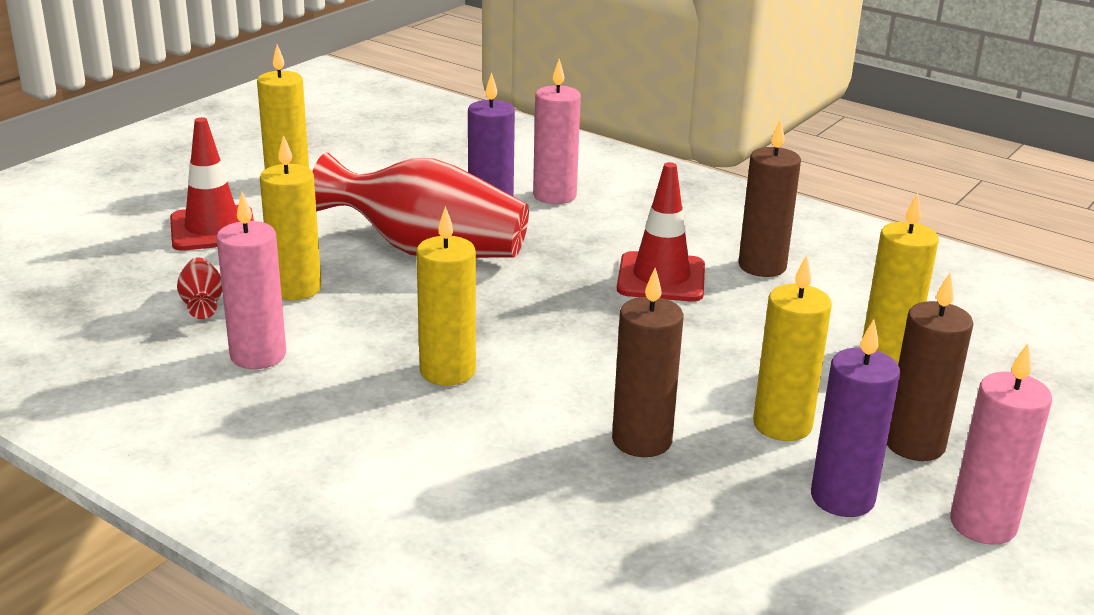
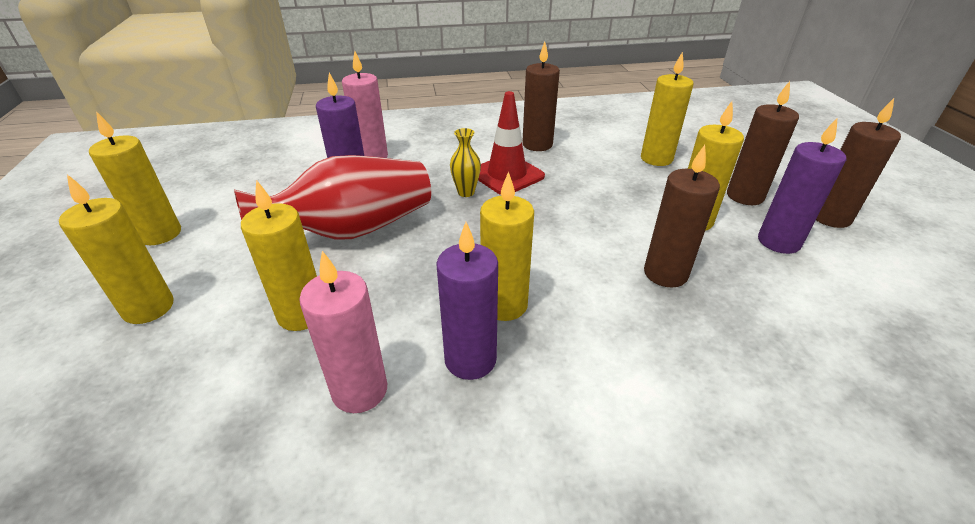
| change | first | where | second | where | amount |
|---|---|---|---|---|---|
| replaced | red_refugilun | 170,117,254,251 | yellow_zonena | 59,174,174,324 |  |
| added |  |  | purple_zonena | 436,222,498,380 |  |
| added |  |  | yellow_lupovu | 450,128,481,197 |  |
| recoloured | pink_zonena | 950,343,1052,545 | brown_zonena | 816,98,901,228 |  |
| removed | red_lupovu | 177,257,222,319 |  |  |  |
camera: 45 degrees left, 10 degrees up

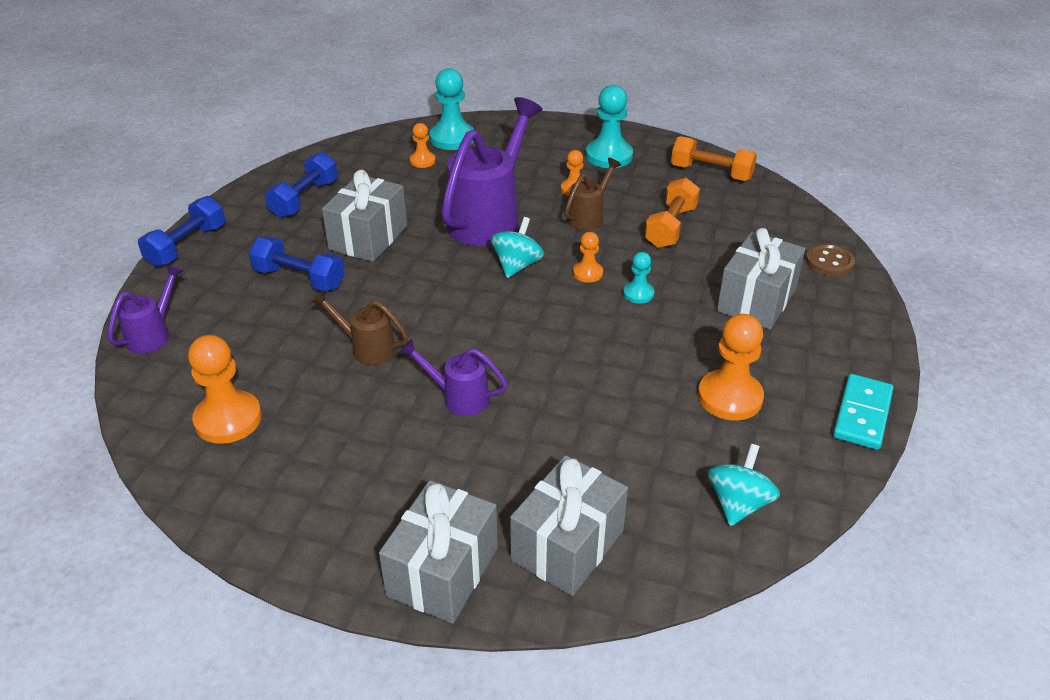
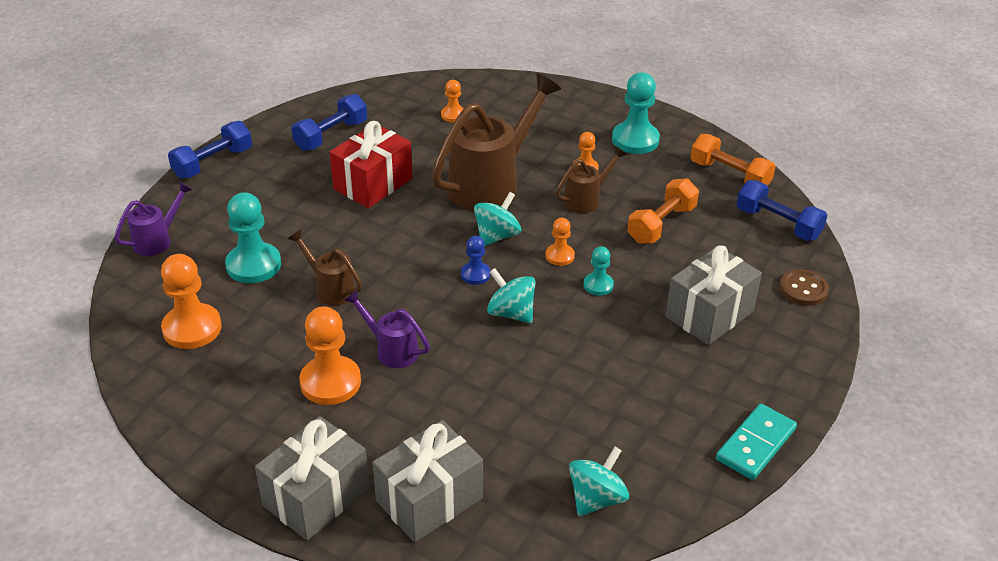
| change | first | where | second | where | amount |
|---|---|---|---|---|---|
| moved | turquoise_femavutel | 429,68,474,150 |  | 225,192,281,283 |  |
| moved | orange_femavutel | 698,314,764,421 |  | 299,306,361,405 |  |
| recoloured | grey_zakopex | 322,170,407,262 | red_zakopex | 330,121,412,208 |  |
| recoloured | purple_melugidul | 441,97,542,246 | brown_melugidul | 432,73,561,211 |  |
| added |  |  | blue_femavutel | 461,236,491,285 |  |
| added |  |  | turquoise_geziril | 487,268,535,323 |  |
| moved | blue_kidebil | 249,236,345,291 |  | 736,180,827,241 |  |
camera: 15 degrees right, 0 degrees up

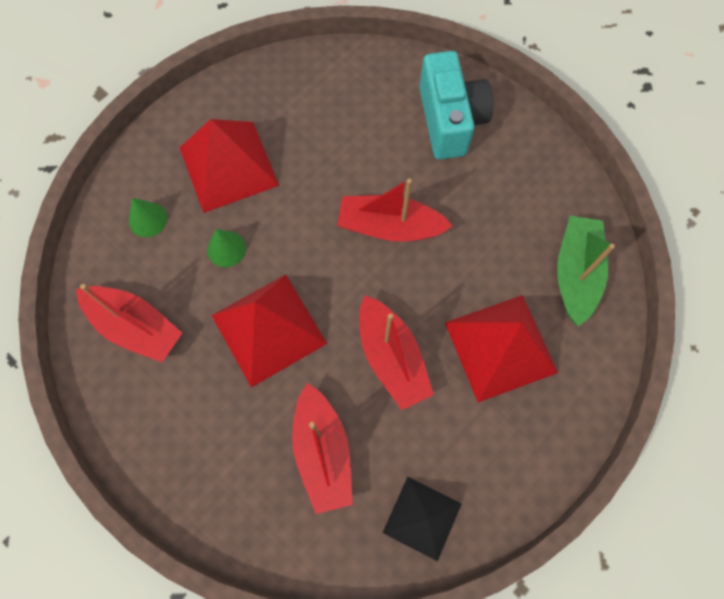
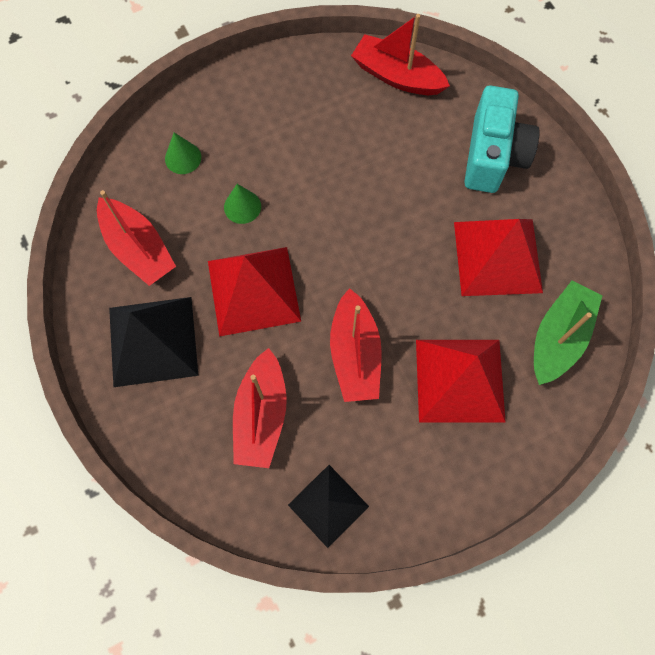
| change | first | where | second | where | amount |
|---|---|---|---|---|---|
| added |  |  | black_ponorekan | 109,297,199,387 |  |
| moved | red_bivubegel | 337,178,453,242 |  | 351,14,450,95 |  |
| moved | red_ponorekan | 179,119,279,213 |  | 454,219,543,296 |  |
camera: 20 degrees right, 0 degrees up

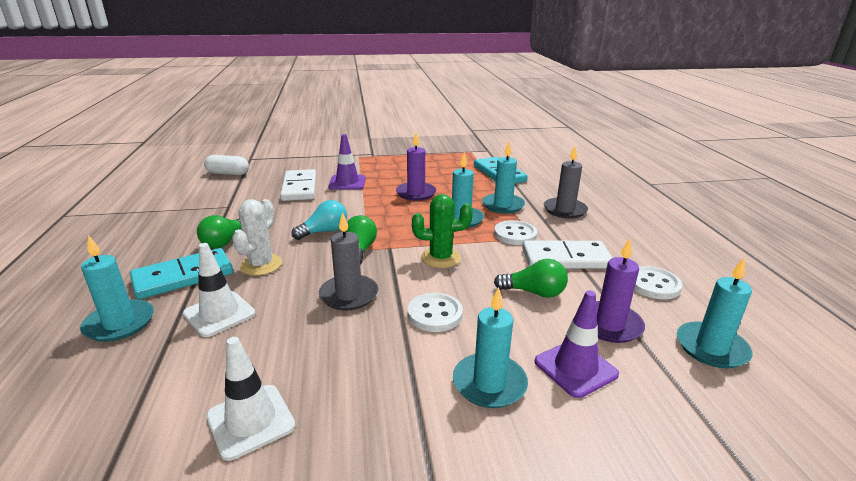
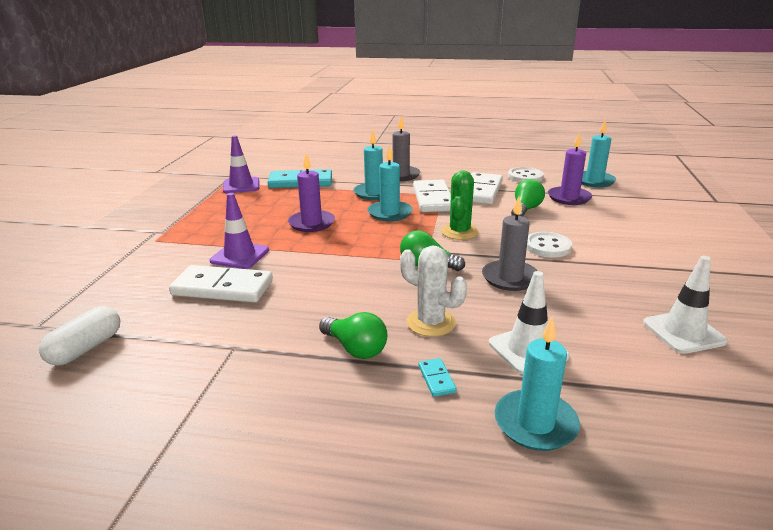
| change | first | where | second | where | amount |
|---|---|---|---|---|---|
| moved | purple_refugilun | 535,291,619,398 |  | 223,136,259,193 |  |
| replaced | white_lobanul | 494,220,537,245 | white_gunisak | 413,180,451,212 |  |
| resized | turquoise_gunisak | 130,248,233,299 |  | 418,358,457,397 | x0.42 |
| removed | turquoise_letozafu | 291,200,347,240 |  |  |  |
| removed | turquoise_zonena | 453,287,528,408 |  |  |  |
camera: 70 degrees left, 0 degrees up

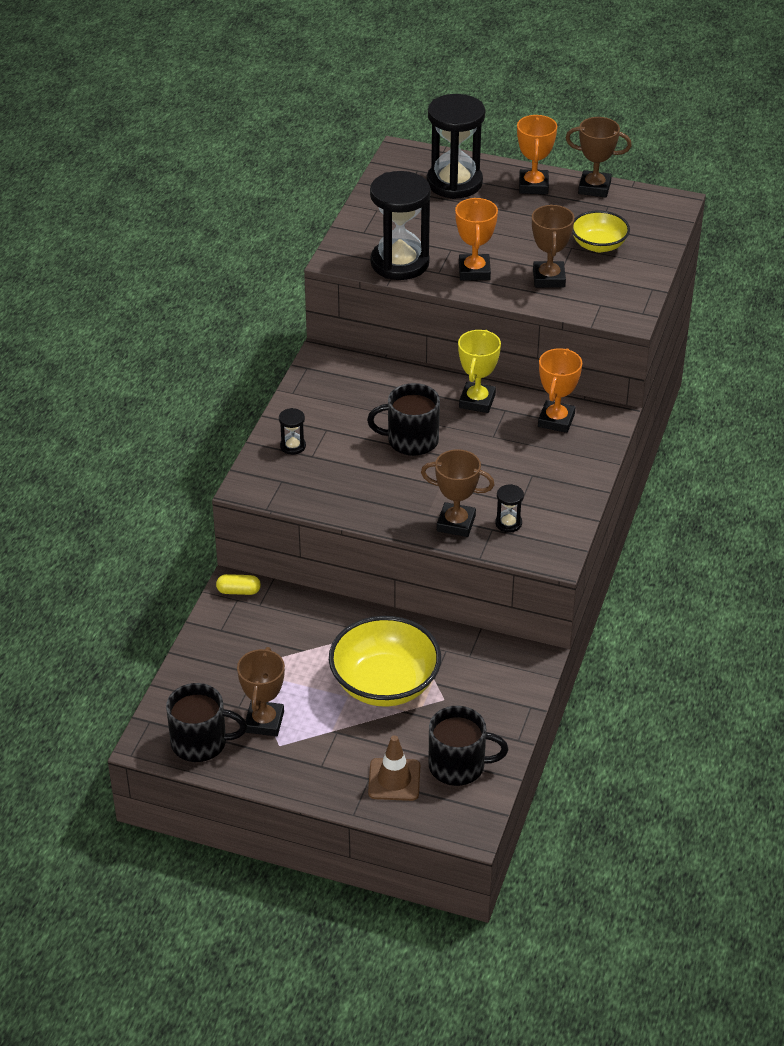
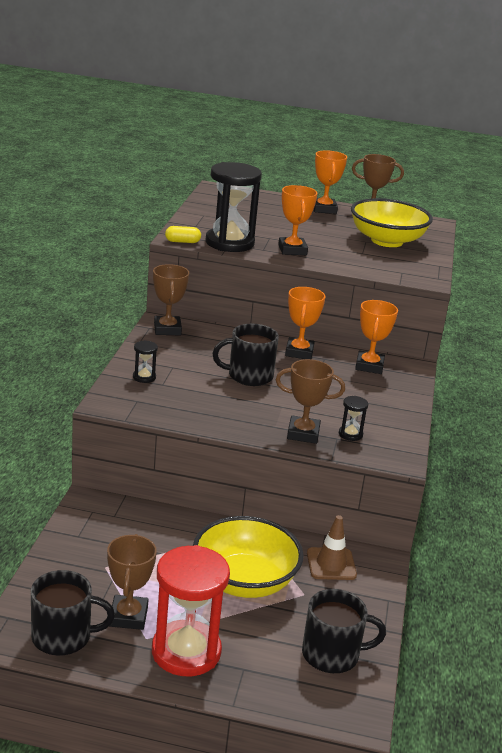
| change | first | where | second | where | amount |
|---|---|---|---|---|---|
| added |  |  | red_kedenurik | 152,545,230,676 |  |
| moved | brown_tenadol | 532,205,575,288 |  | 153,264,189,336 |  |
| moved | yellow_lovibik | 216,574,261,595 |  | 165,226,201,243 |  |
| recoloured | yellow_tenadol | 458,329,501,413 | orange_tenadol | 285,287,326,359 |  |
| moved | brown_refugilun | 368,735,420,801 |  | 307,515,357,580 |  |
| resized | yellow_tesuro | 572,210,630,252 |  | 351,198,433,247 | x1.70 |
| removed | black_kedenurik | 427,94,485,199 |  |  |  |
camera: 10 degrees left, 15 degrees down

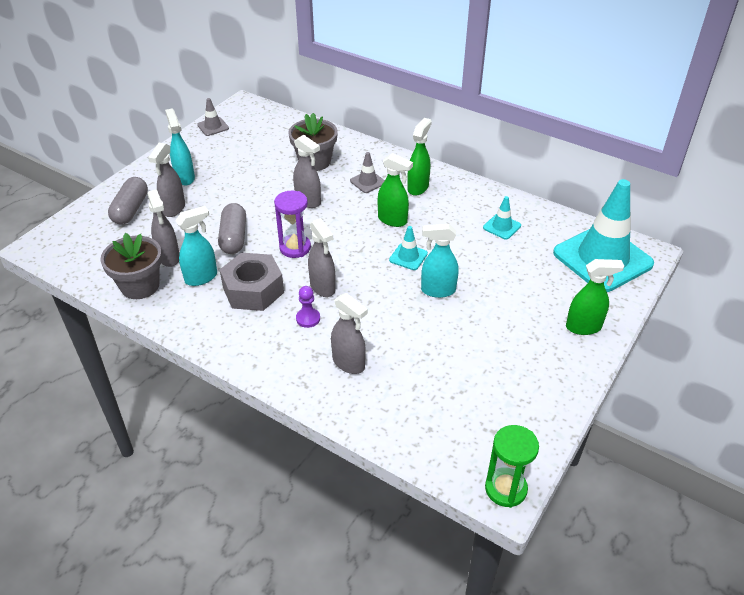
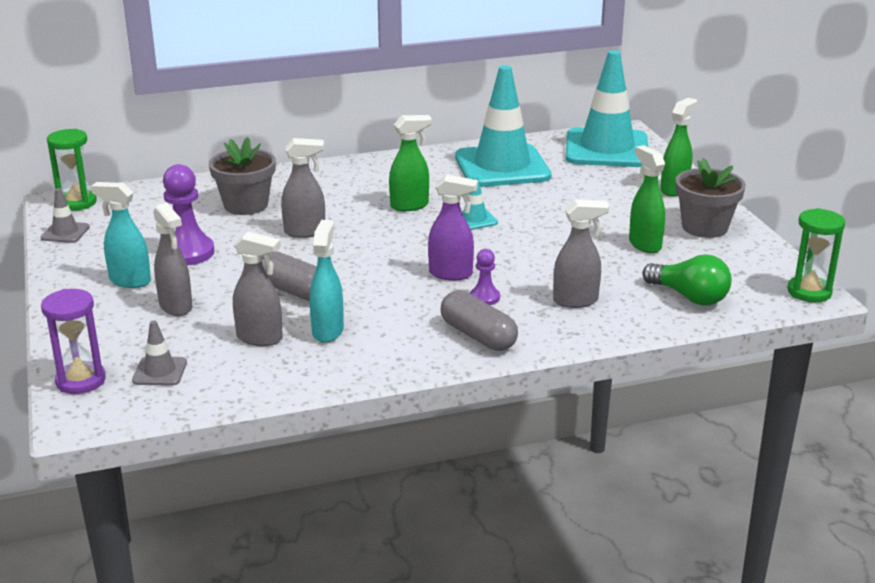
| change | first | where | second | where | amount |
|---|---|---|---|---|---|
| moved | purple_kedenurik | 274,190,311,258 |  | 41,289,106,394 |  |
| added |  |  | green_kedenurik | 47,129,97,211 |  |
| moved | grey_refugilun | 350,152,385,193 |  | 132,320,187,386 |  |
| added |  |  | purple_femavutel | 163,164,215,265 |  |
| recoloured | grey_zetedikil | 308,218,336,297 | purple_zetedikil | 428,174,478,280 |  |
| moved | grey_lovibik | 108,177,148,225 |  | 440,291,518,351 |  |
| resized | turquoise_refugilun | 483,196,521,240 |  | 455,65,552,187 | x2.42 |
| moved | green_zetedikil | 407,118,432,196 |  | 629,145,665,253 |  |
| added |  |  | green_letozafu | 643,254,732,306 |  |
| moved | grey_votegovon | 100,233,162,299 |  | 675,158,746,238 |  |
| removed | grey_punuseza | 220,253,284,311 |  |  |  |
| removed | turquoise_zetedikil | 421,224,459,298 |  |  |  |
camera: 50 degrees left, 15 degrees down

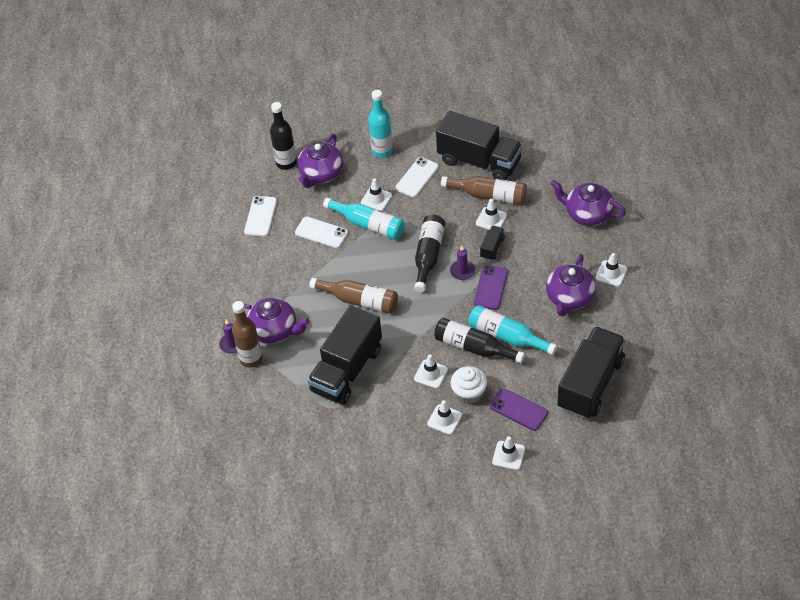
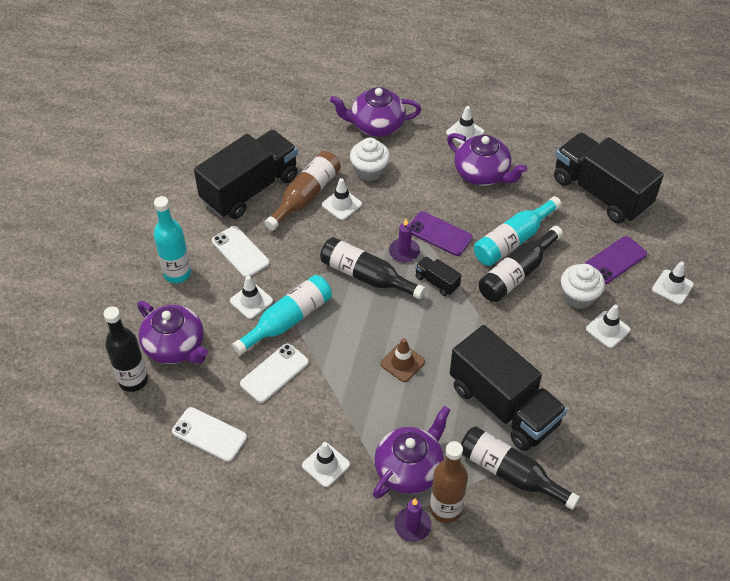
| change | first | where | second | where | amount |
|---|---|---|---|---|---|
| moved | white_refugilun | 414,354,448,389 |  | 302,442,350,487 |  |
| turned | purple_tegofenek | 550,180,626,226 |  | 330,87,421,137 | 45 degrees clockwise |
| added |  |  | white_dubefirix | 350,138,390,181 |  |
| replaced | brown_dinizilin | 309,278,398,314 | brown_refugilun | 380,338,425,382 |  |
| moved | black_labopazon | 480,225,505,260 |  | 415,256,461,296 |  |
| added |  |  | black_dinizilin | 461,426,580,510 |  |
camera: 75 degrees left, 0 degrees up

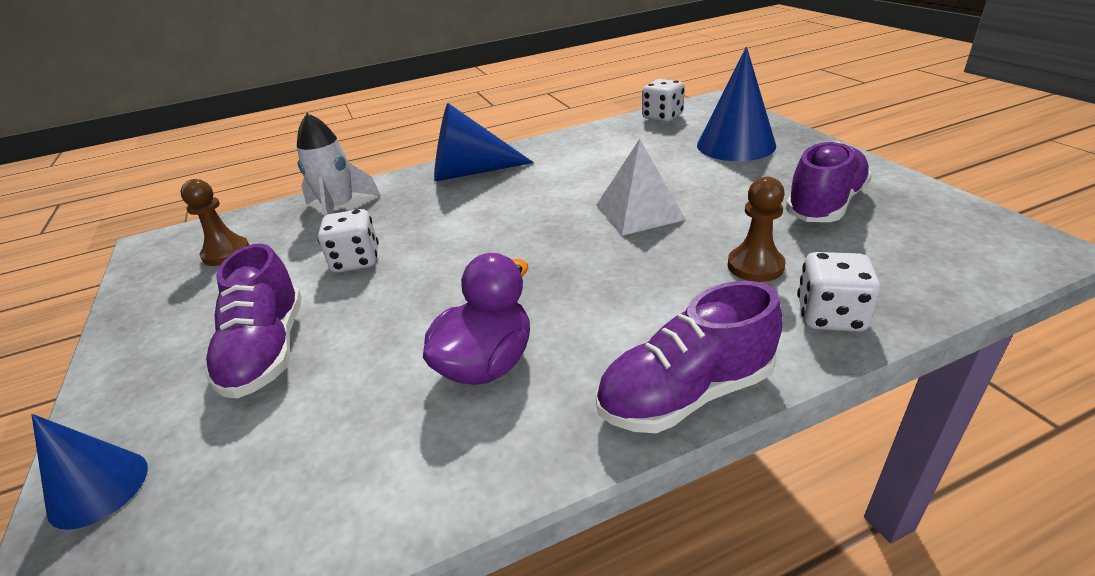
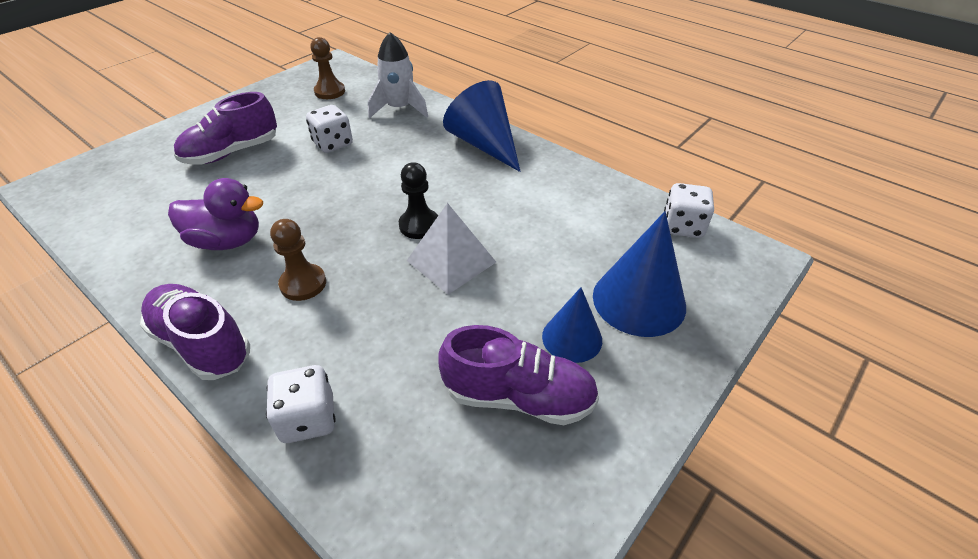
| change | first | where | second | where | amount |
|---|---|---|---|---|---|
| moved | brown_femavutel | 728,177,785,282 |  | 270,219,326,301 |  |
| added |  |  | black_femavutel | 399,162,438,239 |  |
| moved | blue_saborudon | 31,414,148,530 |  | 542,287,602,363 |  |
camera: 60 degrees right, 10 degrees up

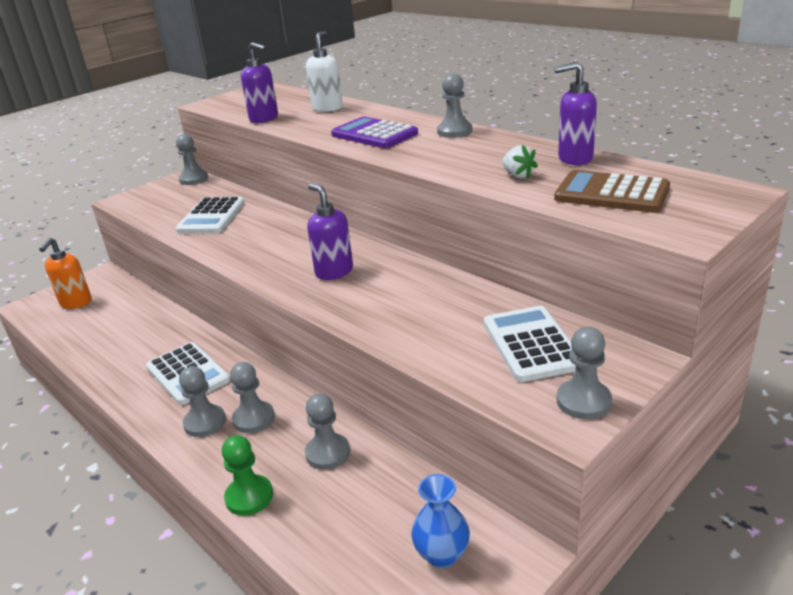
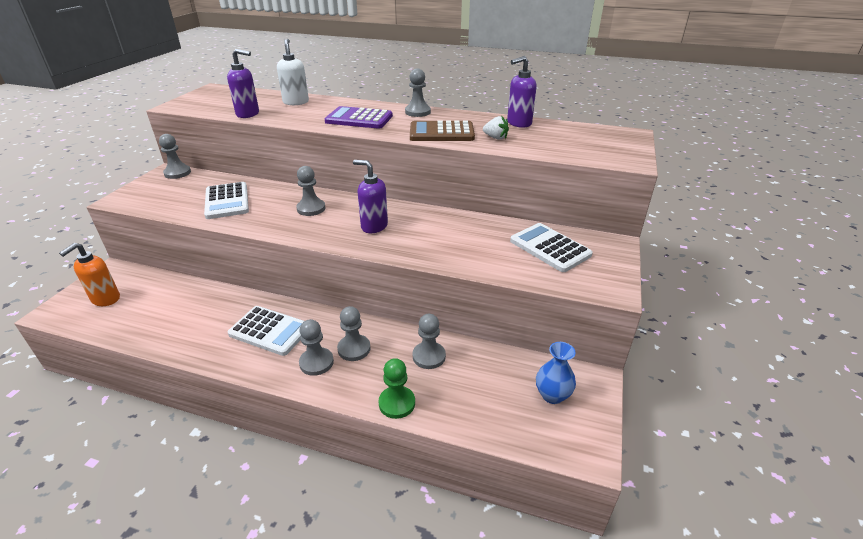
| change | first | where | second | where | amount |
|---|---|---|---|---|---|
| turned | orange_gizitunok | 39,238,92,309 |  | 59,243,120,306 | 45 degrees clockwise |
| moved | grey_femavutel | 557,327,612,419 |  | 296,166,325,216 |  |
| moved | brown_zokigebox | 554,170,670,213 |  | 410,120,475,141 |  |
camera: 30 degrees left, 5 degrees up

